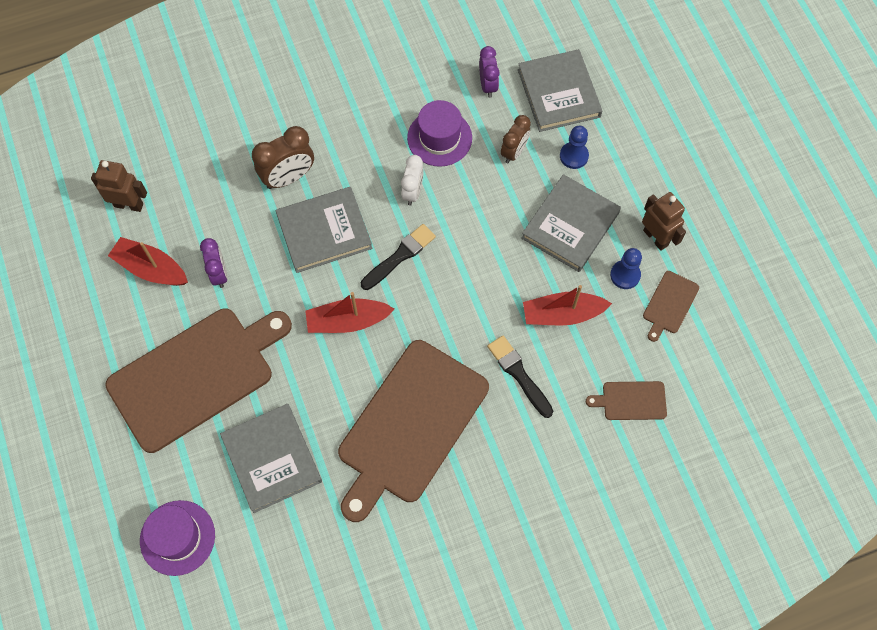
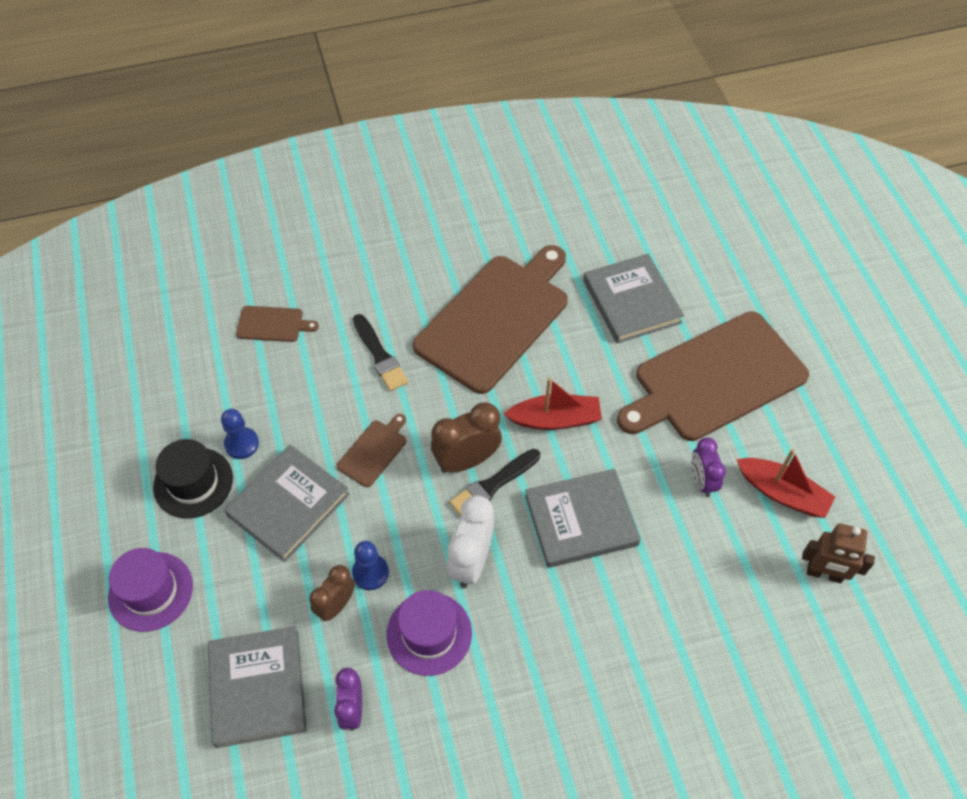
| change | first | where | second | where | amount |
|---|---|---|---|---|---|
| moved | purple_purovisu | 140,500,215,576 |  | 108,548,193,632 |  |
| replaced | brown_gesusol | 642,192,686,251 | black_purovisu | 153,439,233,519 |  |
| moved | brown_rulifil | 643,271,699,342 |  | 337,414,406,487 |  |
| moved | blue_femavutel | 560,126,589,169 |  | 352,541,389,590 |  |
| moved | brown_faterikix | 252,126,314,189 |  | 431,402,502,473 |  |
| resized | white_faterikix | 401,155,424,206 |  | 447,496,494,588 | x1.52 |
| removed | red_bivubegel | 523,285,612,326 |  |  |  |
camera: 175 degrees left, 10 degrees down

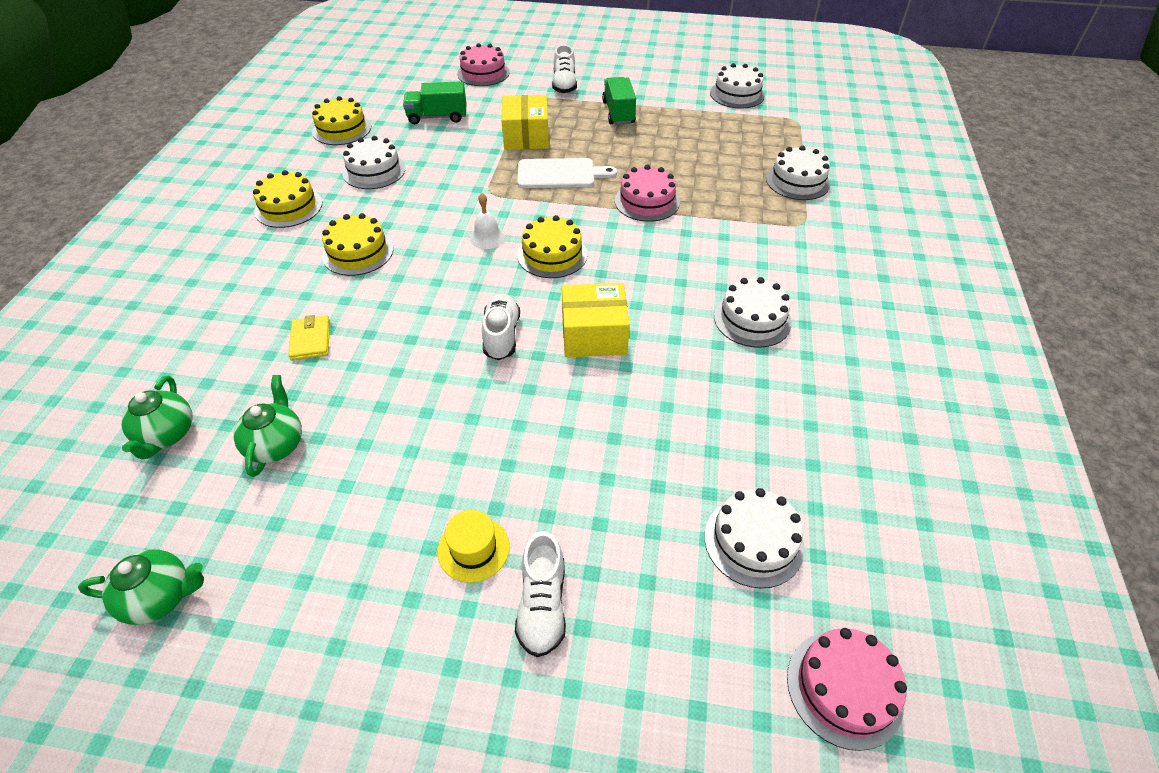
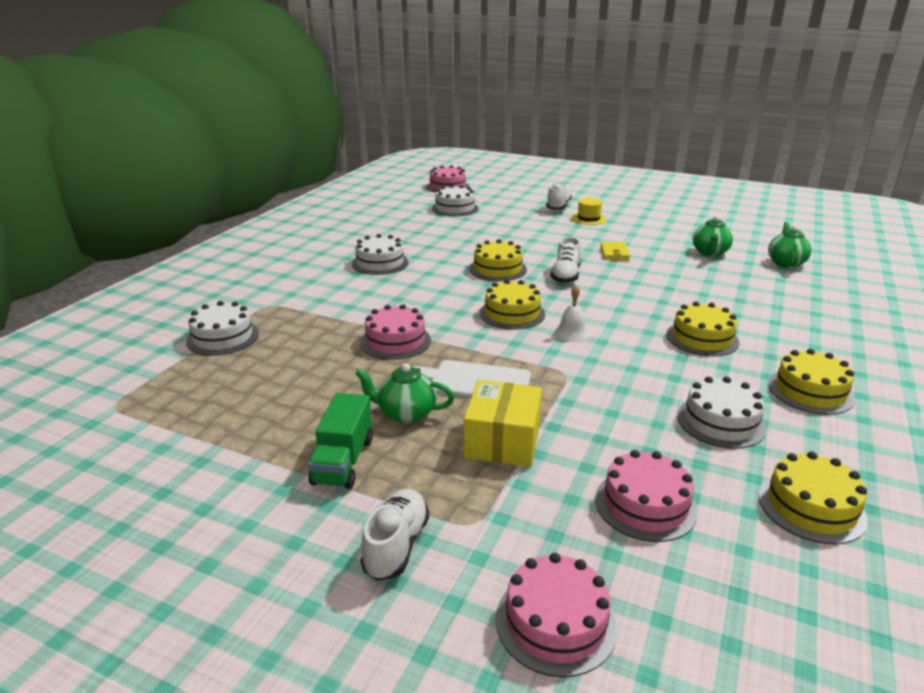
| change | first | where | second | where | amount |
|---|---|---|---|---|---|
| moved | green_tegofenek | 78,549,204,625 |  | 355,363,455,424 |  |
| replaced | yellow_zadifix | 562,283,630,357 | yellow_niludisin | 469,239,527,281 |  |
| replaced | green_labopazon | 403,81,467,124 | pink_niludisin | 595,450,698,542 |  |
| moved | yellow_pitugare | 288,315,330,360 |  | 600,242,630,260 |  |
| removed | white_niludisin | 710,63,765,109 |  |  |  |
camera: 165 degrees left, 20 degrees down

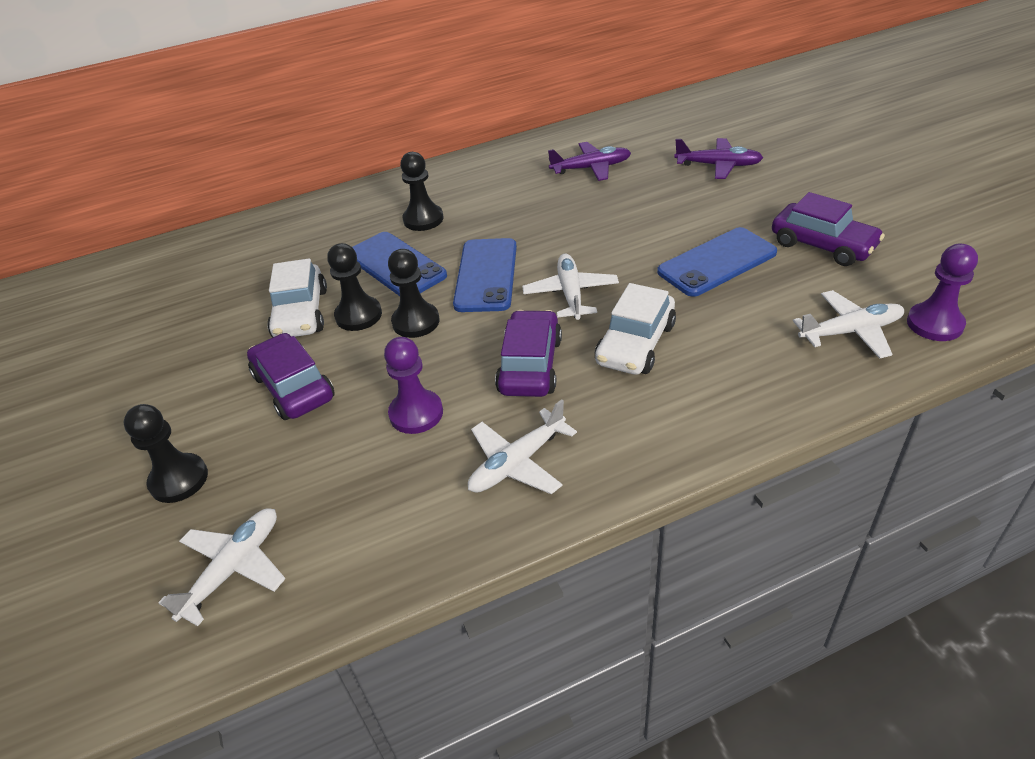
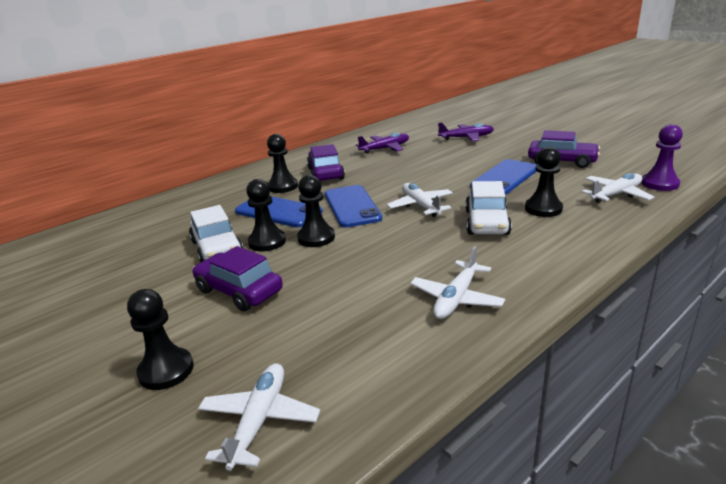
| change | first | where | second | where | amount |
|---|---|---|---|---|---|
| moved | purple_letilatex | 495,310,562,397 |  | 307,144,345,181 |  |
| added |  |  | black_femavutel | 525,147,563,217 |  |
| removed | purple_femavutel | 384,337,443,434 |  |  |  |
camera: 20 degrees left, 15 degrees down

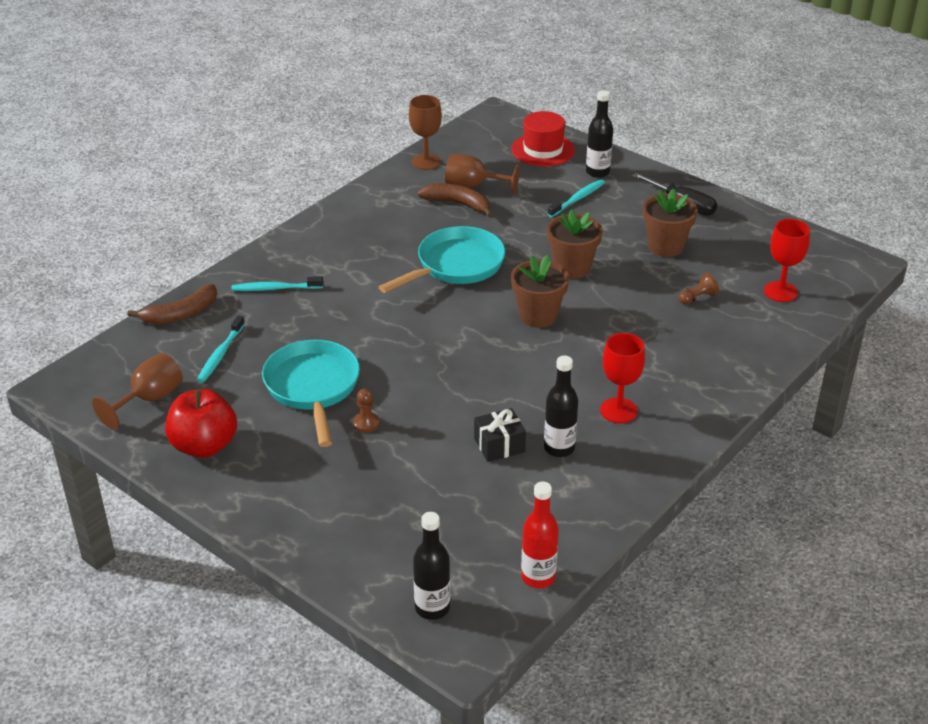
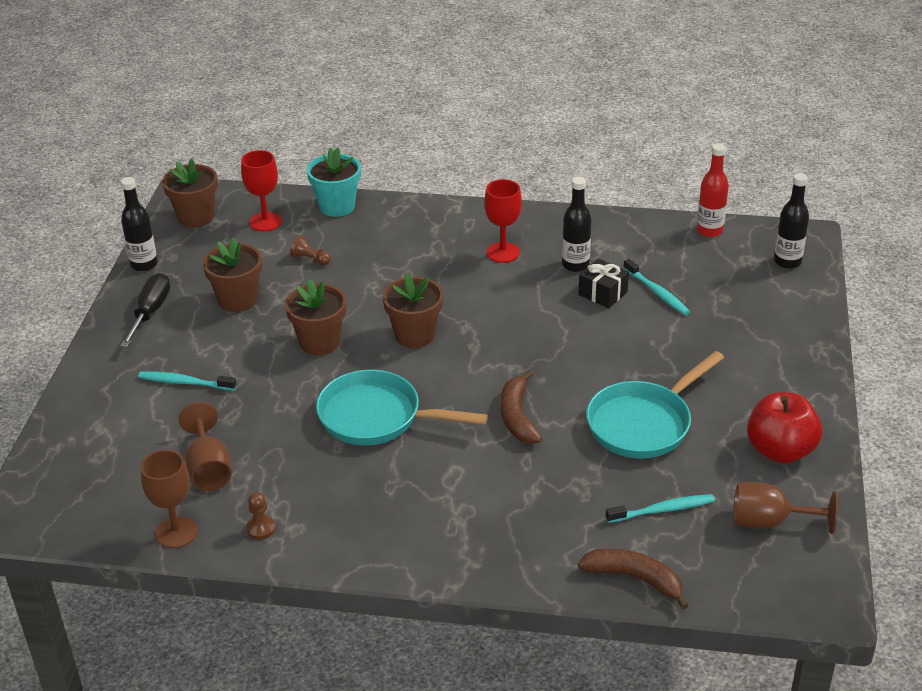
| change | first | where | second | where | amount |
|---|---|---|---|---|---|
| moved | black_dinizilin | 586,90,613,178 |  | 121,177,158,271 |  |
| added |  |  | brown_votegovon | 162,159,218,228 |  |
| moved | brown_femavutel | 353,389,380,433 |  | 246,492,276,540 |  |
| added |  |  | turquoise_votegovon | 307,147,361,217 |  |
| moved | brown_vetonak | 417,183,493,217 |  | 500,370,542,444 |  |
| moved | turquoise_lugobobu | 232,276,323,291 |  | 623,259,690,315 |  |
| removed | red_purovisu | 512,111,575,167 |  |  |  |
camera: 120 degrees left, 0 degrees up

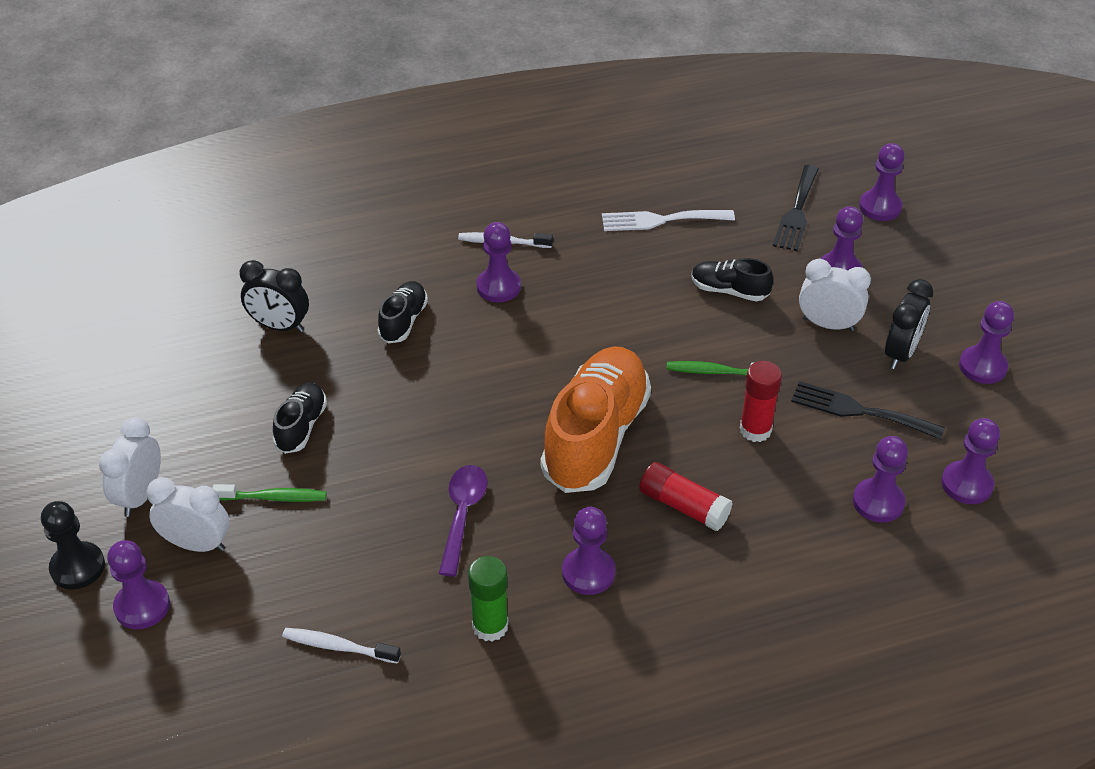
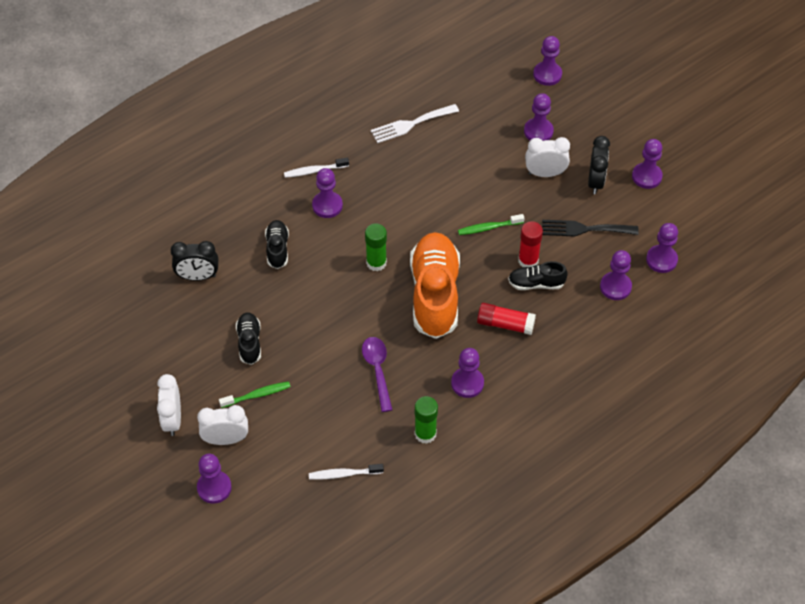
| change | first | where | second | where | amount |
|---|---|---|---|---|---|
| added |  |  | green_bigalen | 365,223,387,271 |  |
| moved | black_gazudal | 692,258,773,301 |  | 508,261,568,290 |  |
| removed | black_femavutel | 41,501,105,589 |  |  |  |
| removed | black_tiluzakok | 773,165,819,251 |  |  |  |
camera: 20 degrees left, 10 degrees up

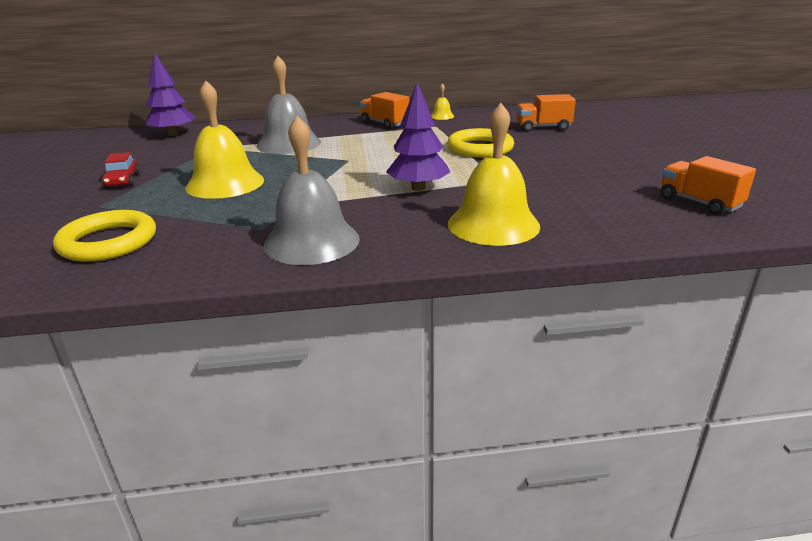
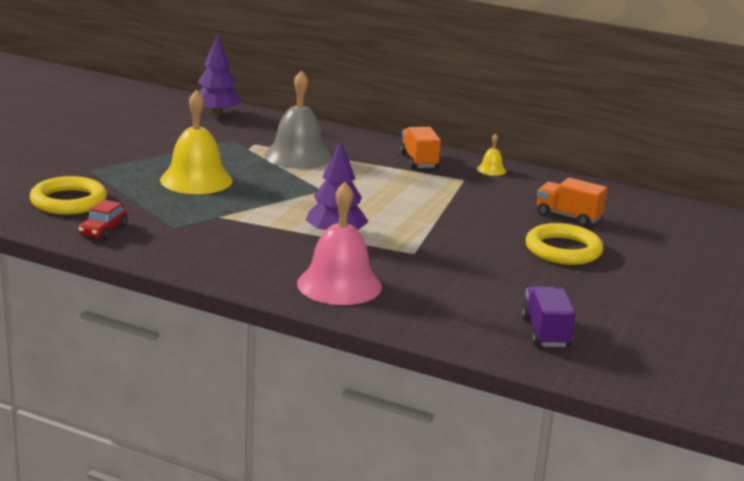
| change | first | where | second | where | amount |
|---|---|---|---|---|---|
| moved | red_letilatex | 102,152,140,188 |  | 79,200,128,240 |  |
| recoloured | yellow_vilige | 448,103,540,246 | pink_vilige | 297,182,382,305 |  |
| recoloured | orange_labopazon | 661,156,756,215 | purple_labopazon | 522,286,575,347 |  |
| moved | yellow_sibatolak | 447,128,514,158 |  | 526,223,603,265 |  |
| removed | grey_vilige | 263,116,360,265 |  |  |  |
camera: 30 degrees right, 5 degrees down

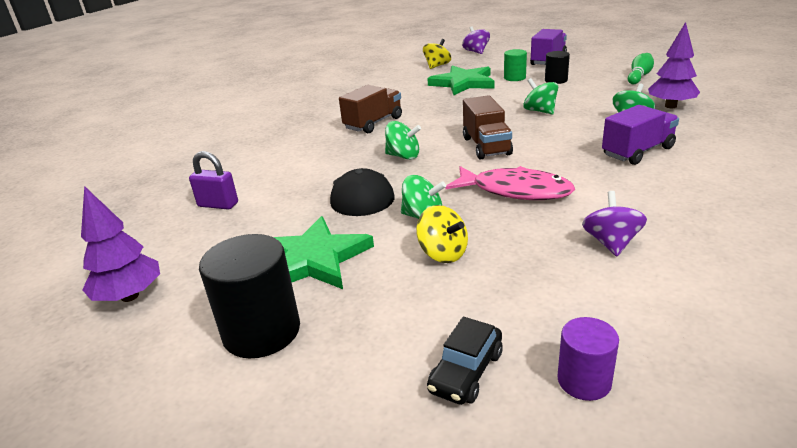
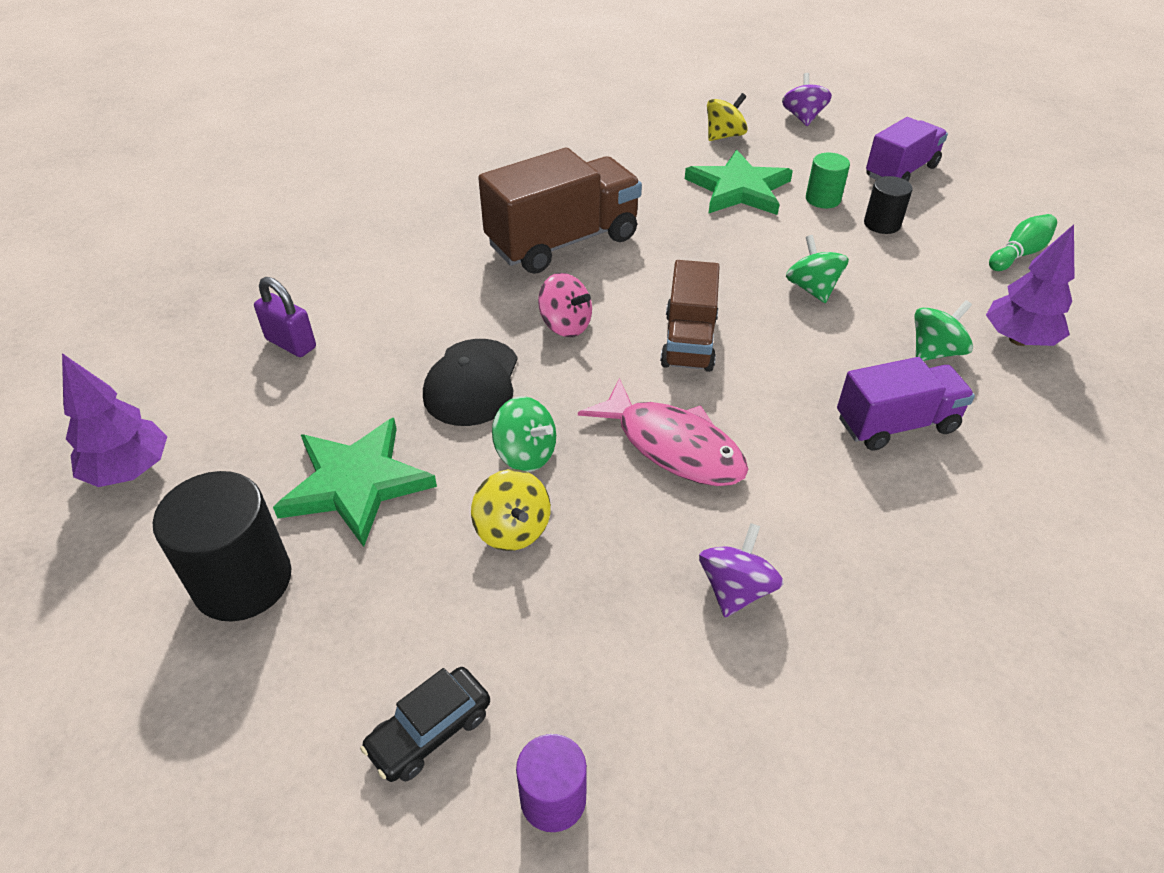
| change | first | where | second | where | amount |
|---|---|---|---|---|---|
| resized | brown_labopazon | 339,85,402,133 |  | 478,148,642,274 | x1.57 |
| recoloured | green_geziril | 385,121,421,160 | pink_geziril | 538,273,592,337 |  |
camera: 15 degrees right, 15 degrees up

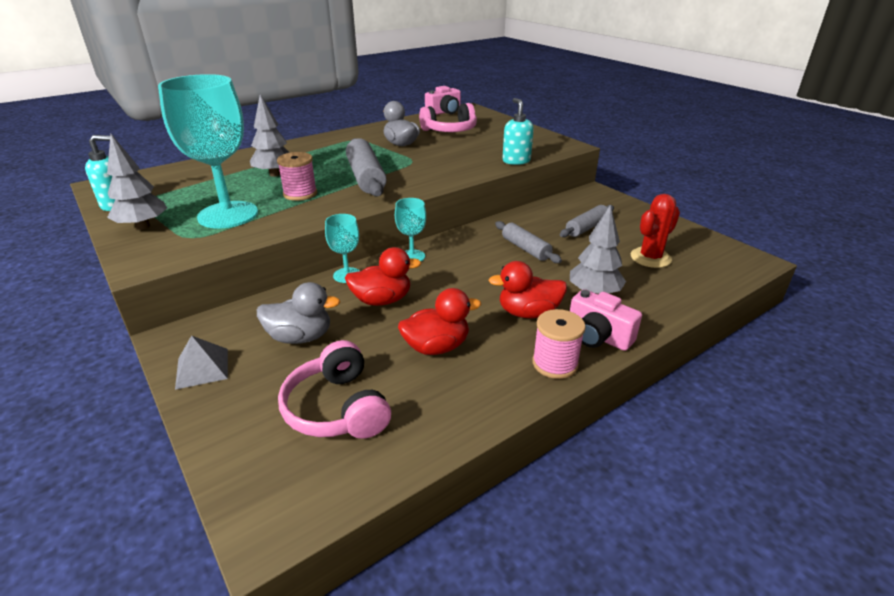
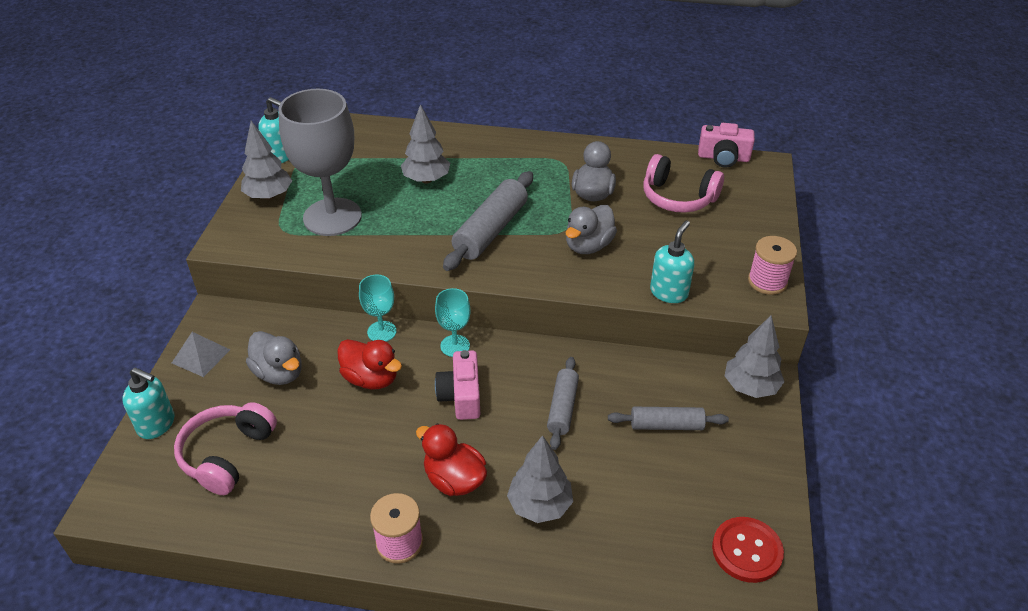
| change | first | where | second | where | amount |
|---|---|---|---|---|---|
| added |  |  | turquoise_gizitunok | 122,368,174,439 |  |
| recoloured | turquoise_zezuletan | 158,74,258,228 | grey_zezuletan | 278,89,362,236 |  |
| moved | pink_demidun | 570,289,642,351 |  | 435,350,480,420 |  |
| added |  |  | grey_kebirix | 566,205,617,254 |  |
| added |  |  | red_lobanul | 712,517,784,583 |  |
| added |  |  | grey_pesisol | 725,315,785,398 |  |
| moved | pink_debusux | 277,152,317,201 |  | 748,236,797,295 |  |
| removed | red_kebirix | 398,288,481,355 |  |  |  |
| removed | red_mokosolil | 630,194,680,268 |  |  |  |
camera: 45 degrees right, 10 degrees up

